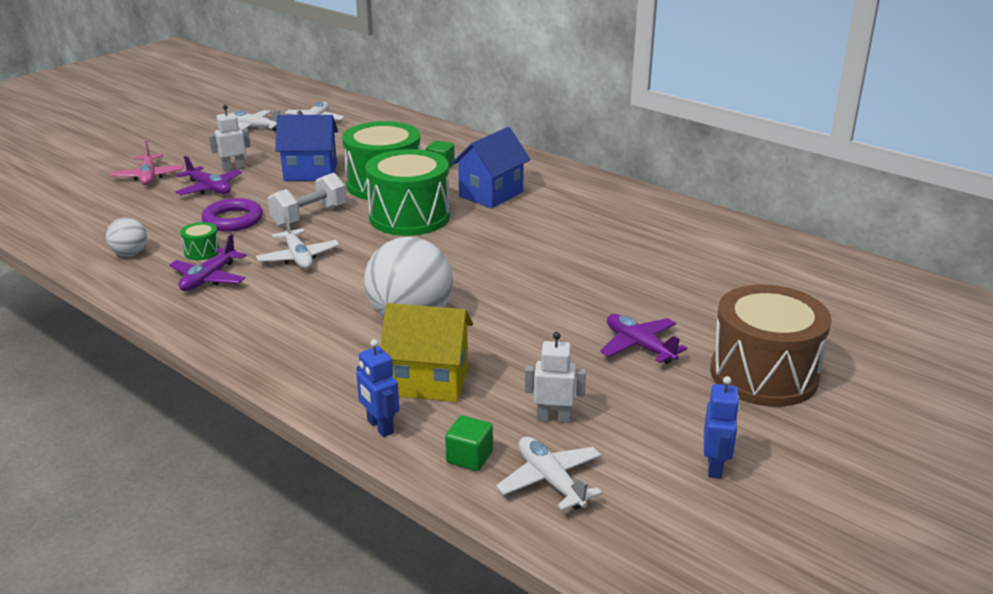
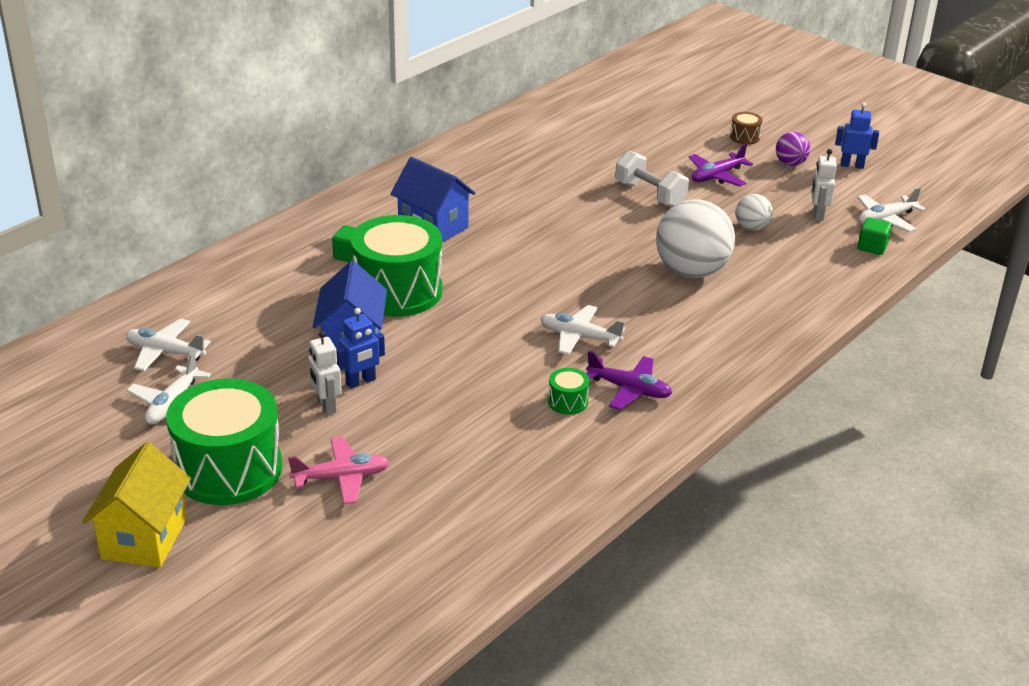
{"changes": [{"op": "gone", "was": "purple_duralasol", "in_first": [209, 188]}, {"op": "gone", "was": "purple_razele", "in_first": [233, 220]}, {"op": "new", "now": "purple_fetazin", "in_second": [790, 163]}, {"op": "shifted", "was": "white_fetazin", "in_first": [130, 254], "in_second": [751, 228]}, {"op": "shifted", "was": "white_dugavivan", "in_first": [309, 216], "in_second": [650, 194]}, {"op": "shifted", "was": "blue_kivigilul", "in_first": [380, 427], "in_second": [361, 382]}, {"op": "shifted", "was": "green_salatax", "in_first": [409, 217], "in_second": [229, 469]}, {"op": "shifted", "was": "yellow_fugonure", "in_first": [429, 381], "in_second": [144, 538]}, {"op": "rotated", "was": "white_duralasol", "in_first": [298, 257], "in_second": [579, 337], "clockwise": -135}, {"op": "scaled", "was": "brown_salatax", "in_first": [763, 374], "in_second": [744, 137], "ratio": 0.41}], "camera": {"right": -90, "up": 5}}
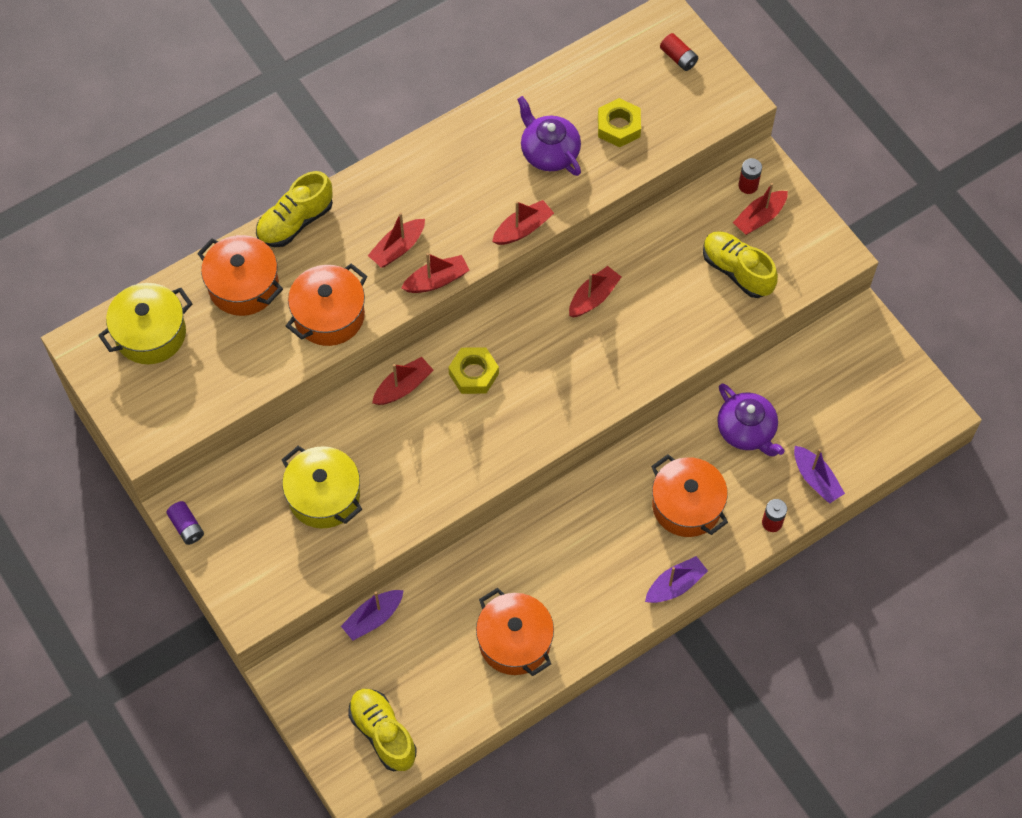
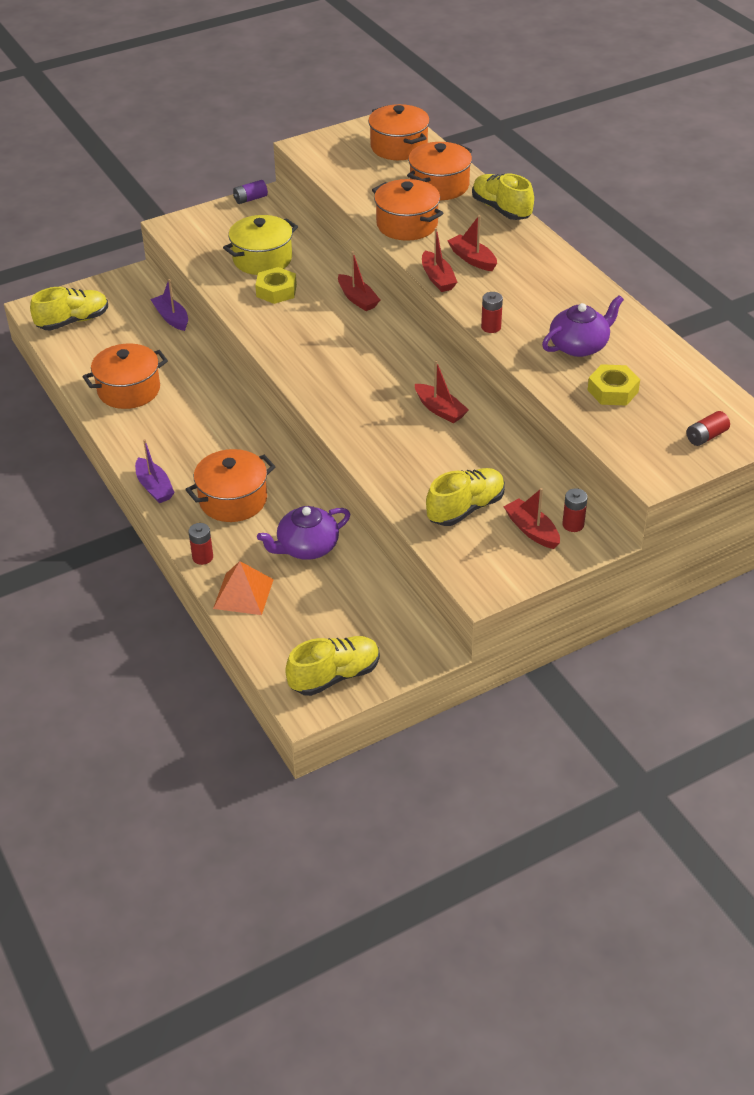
{"changes": [{"op": "new", "now": "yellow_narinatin", "in_second": [334, 676]}, {"op": "shifted", "was": "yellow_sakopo", "in_first": [473, 374], "in_second": [276, 291]}, {"op": "swapped", "was": "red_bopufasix", "now": "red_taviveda", "in_first": [523, 229], "in_second": [491, 327]}, {"op": "swapped", "was": "purple_bopufasix", "now": "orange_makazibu", "in_first": [816, 479], "in_second": [243, 594]}, {"op": "repainted", "was": "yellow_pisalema", "now": "orange_pisalema", "in_first": [150, 334], "in_second": [399, 147]}], "camera": {"right": 95, "up": -20}}
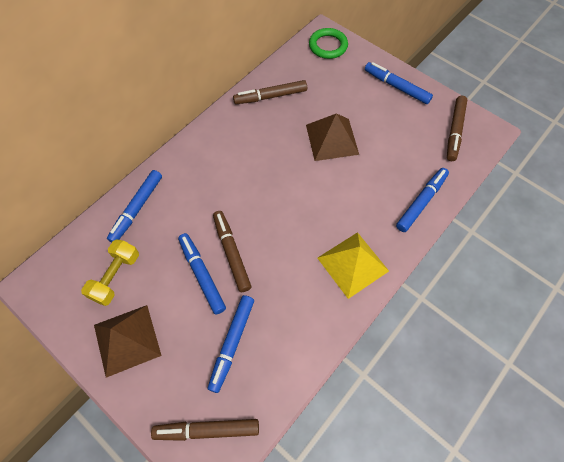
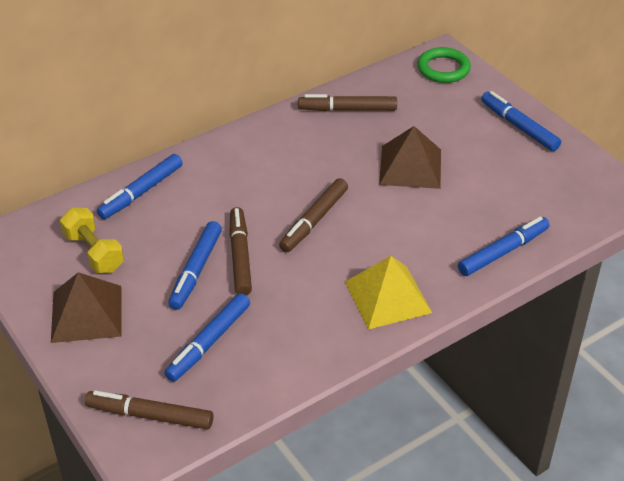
{"changes": [{"op": "shifted", "was": "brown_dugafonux", "in_first": [454, 131], "in_second": [314, 221]}, {"op": "rotated", "was": "yellow_dugavivan", "in_first": [116, 277], "in_second": [94, 252], "clockwise": -75}, {"op": "rotated", "was": "blue_dugafonux", "in_first": [202, 275], "in_second": [196, 270], "clockwise": -150}], "camera": {"right": 15, "up": -20}}
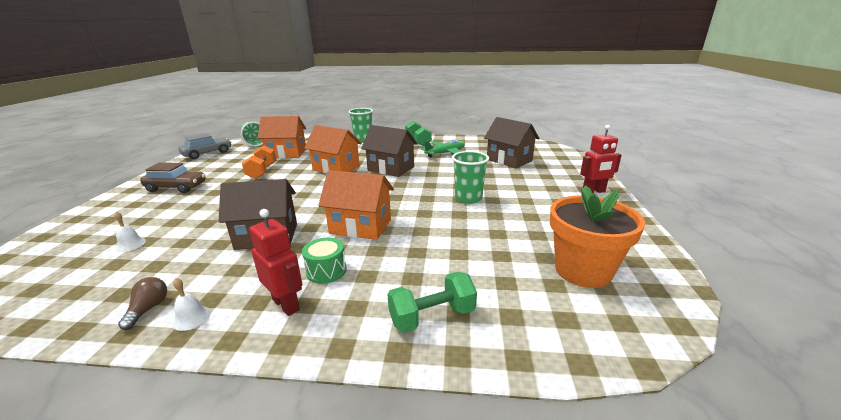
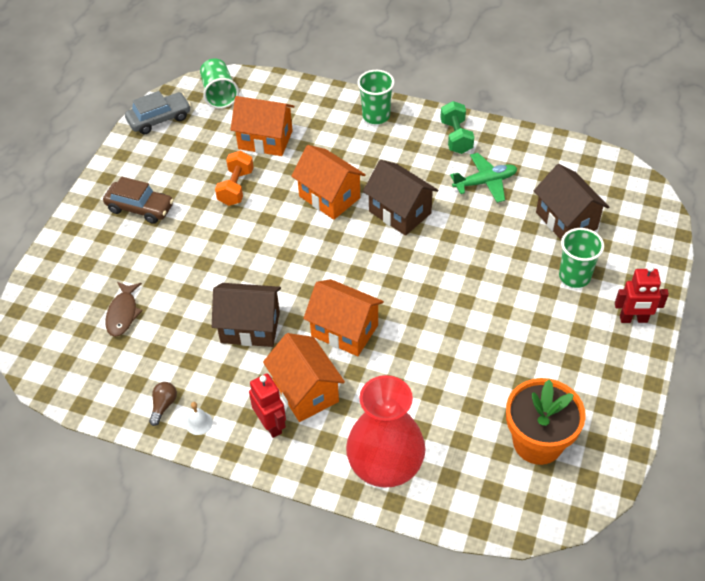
{"changes": [{"op": "shifted", "was": "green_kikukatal", "in_first": [468, 198], "in_second": [574, 276]}, {"op": "swapped", "was": "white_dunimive", "now": "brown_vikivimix", "in_first": [130, 244], "in_second": [123, 313]}, {"op": "swapped", "was": "green_salatax", "now": "orange_fugonure", "in_first": [326, 271], "in_second": [305, 391]}, {"op": "swapped", "was": "green_dugavivan", "now": "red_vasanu", "in_first": [432, 317], "in_second": [385, 463]}], "camera": {"right": 15, "up": 25}}
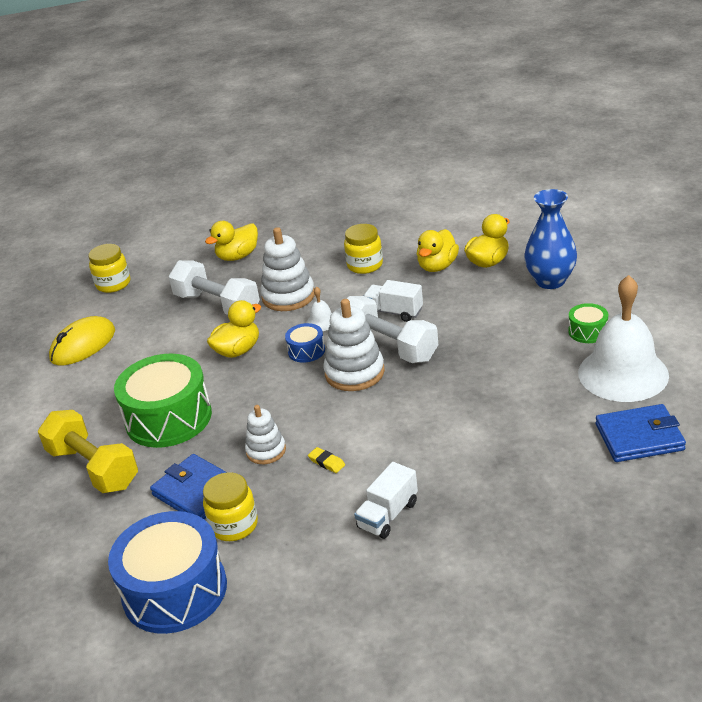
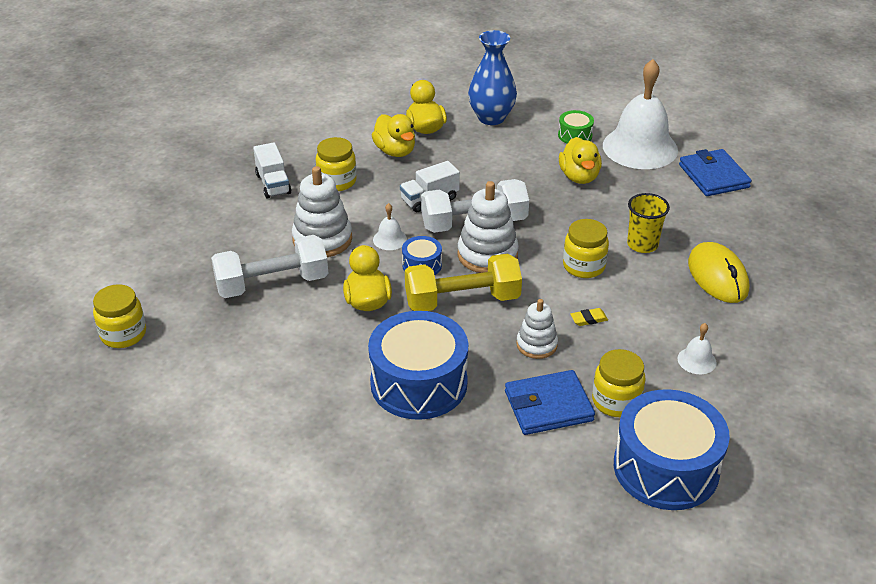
{"changes": [{"op": "new", "now": "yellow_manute", "in_second": [584, 266]}, {"op": "new", "now": "yellow_kikukatal", "in_second": [642, 244]}, {"op": "new", "now": "white_dunimive", "in_second": [696, 360]}, {"op": "shifted", "was": "yellow_dugavivan", "in_first": [93, 468], "in_second": [462, 300]}, {"op": "shifted", "was": "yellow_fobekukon", "in_first": [83, 345], "in_second": [717, 276]}, {"op": "shifted", "was": "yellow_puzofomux", "in_first": [237, 256], "in_second": [579, 177]}, {"op": "shifted", "was": "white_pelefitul", "in_first": [388, 515], "in_second": [273, 184]}, {"op": "repainted", "was": "green_salatax", "now": "blue_salatax", "in_first": [168, 418], "in_second": [419, 383]}, {"op": "rotated", "was": "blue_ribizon", "in_first": [639, 437], "in_second": [713, 176], "clockwise": -45}], "camera": {"right": -60, "up": 5}}
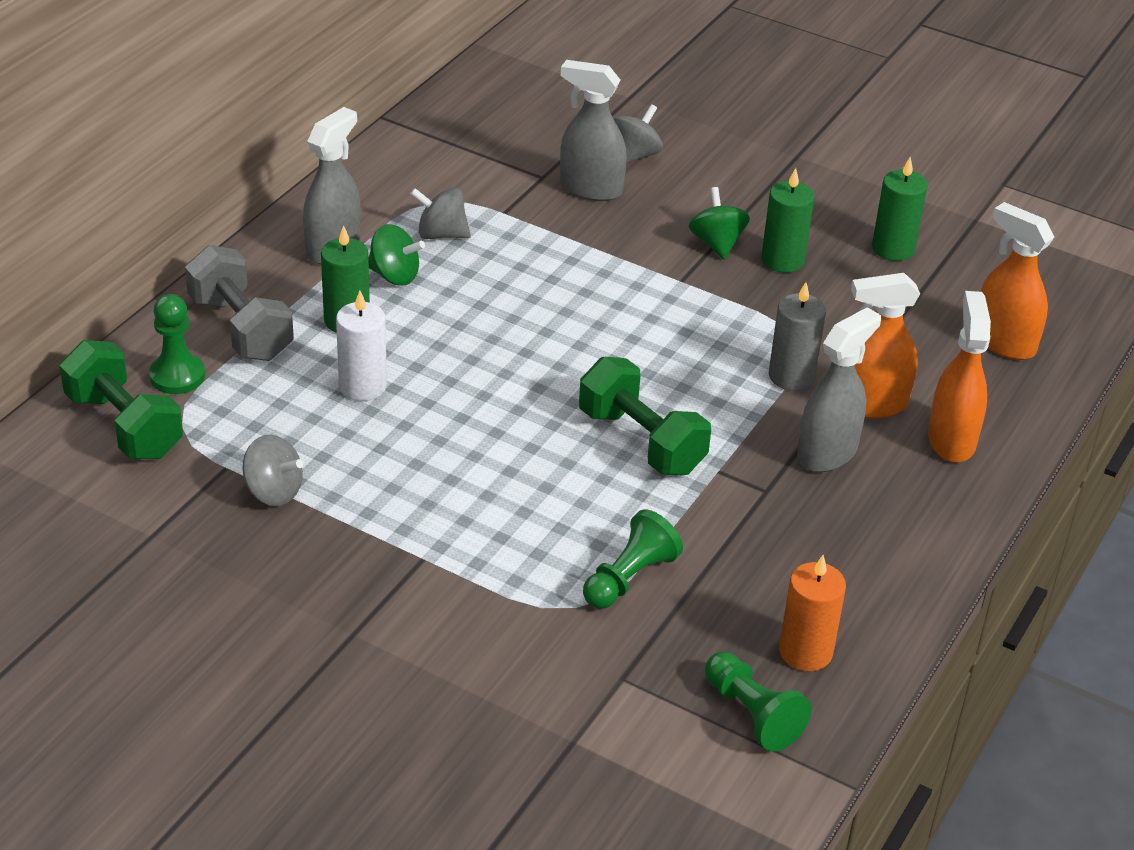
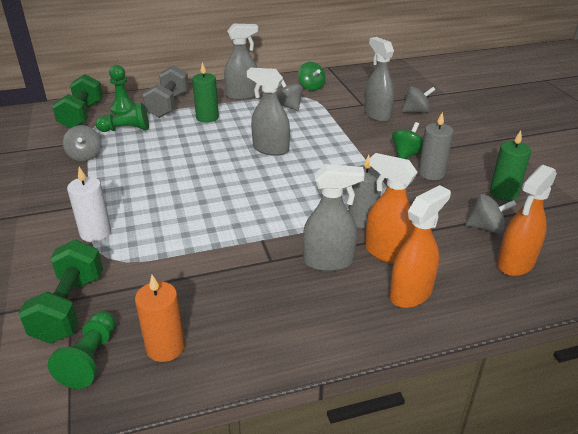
{"changes": [{"op": "new", "now": "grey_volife", "in_second": [270, 149]}, {"op": "new", "now": "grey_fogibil", "in_second": [486, 228]}, {"op": "shifted", "was": "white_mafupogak", "in_first": [362, 386], "in_second": [95, 233]}, {"op": "shifted", "was": "green_fogibil", "in_first": [394, 276], "in_second": [311, 87]}, {"op": "shifted", "was": "green_dugavivan", "in_first": [641, 441], "in_second": [70, 307]}, {"op": "shifted", "was": "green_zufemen", "in_first": [629, 578], "in_second": [126, 129]}, {"op": "repainted", "was": "green_mafupogak", "now": "grey_mafupogak", "in_first": [782, 260], "in_second": [431, 173]}, {"op": "rotated", "was": "orange_volife", "in_first": [1003, 342], "in_second": [515, 263], "clockwise": -135}], "camera": {"right": 45, "up": -5}}
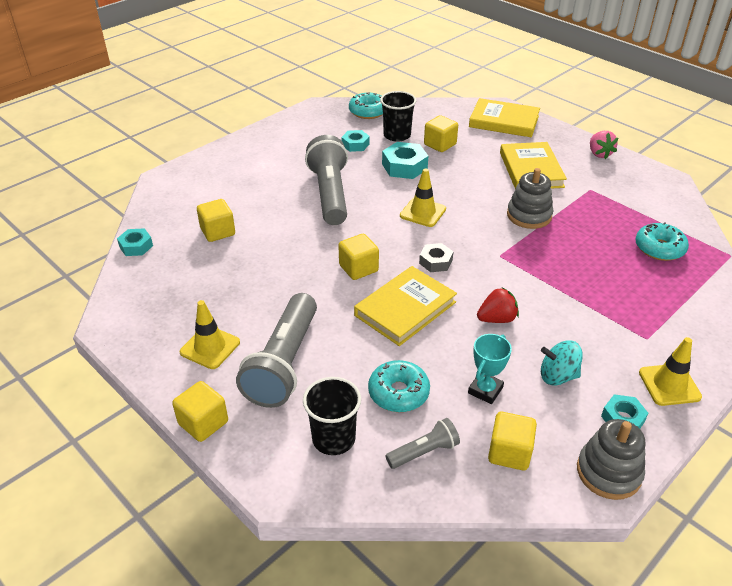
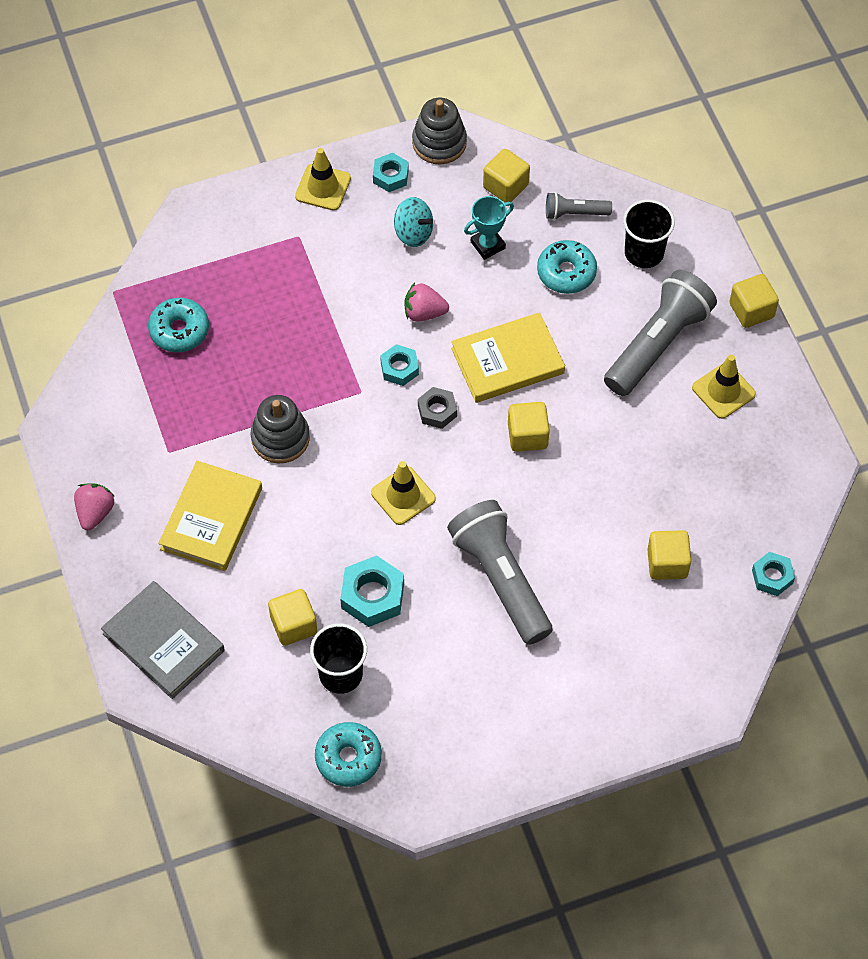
{"changes": [{"op": "shifted", "was": "turquoise_sakopo", "in_first": [355, 144], "in_second": [399, 368]}, {"op": "repainted", "was": "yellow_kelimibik", "now": "grey_kelimibik", "in_first": [504, 121], "in_second": [163, 642]}, {"op": "repainted", "was": "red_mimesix", "now": "pink_mimesix", "in_first": [497, 319], "in_second": [424, 312]}, {"op": "rotated", "was": "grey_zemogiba", "in_first": [329, 194], "in_second": [500, 579], "clockwise": 135}], "camera": {"right": -155, "up": 20}}
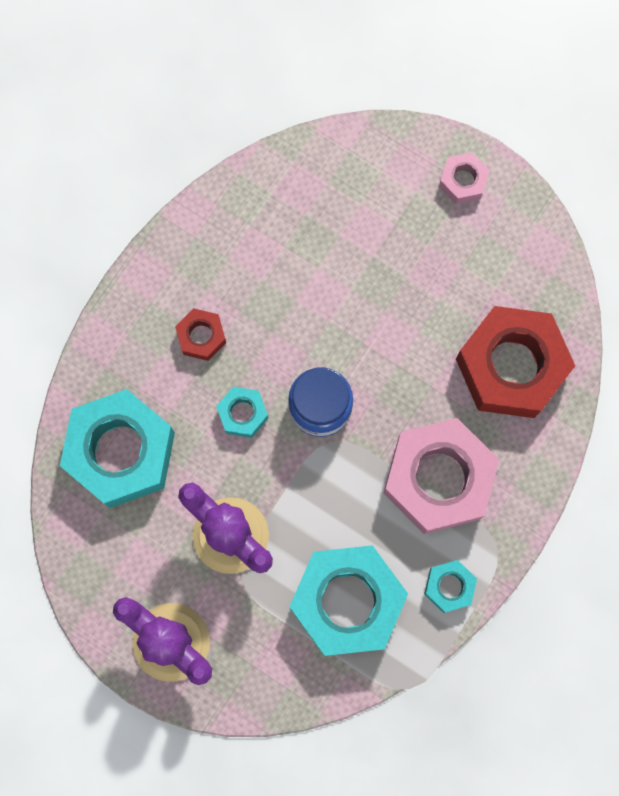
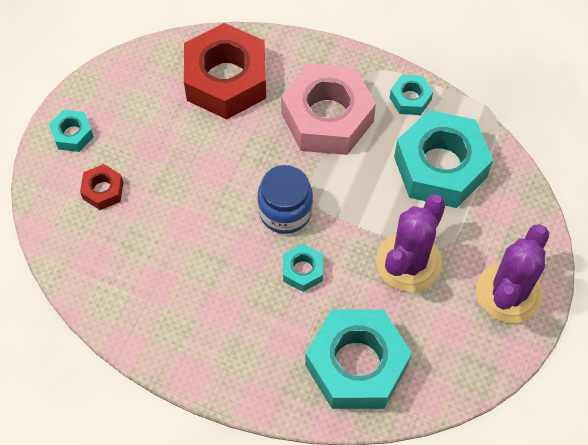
{"changes": [{"op": "shifted", "was": "red_sakopo", "in_first": [201, 336], "in_second": [103, 190]}, {"op": "repainted", "was": "pink_sakopo", "now": "turquoise_sakopo", "in_first": [463, 181], "in_second": [73, 134]}], "camera": {"right": -100, "up": -15}}
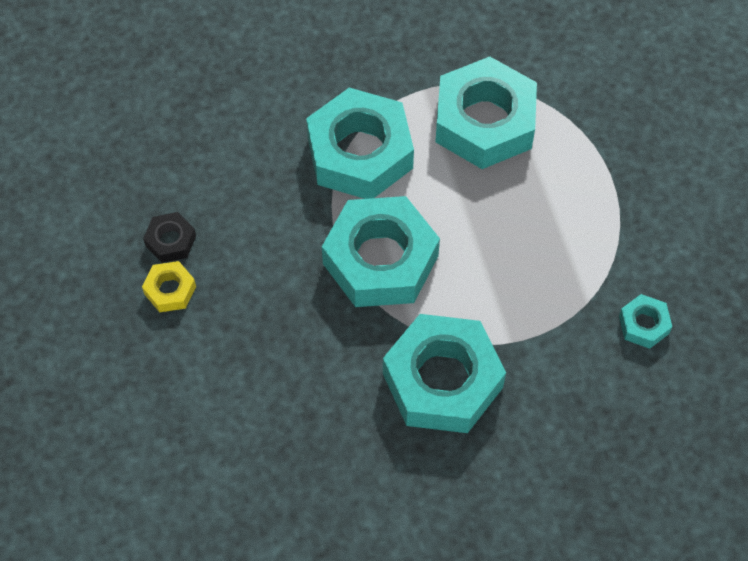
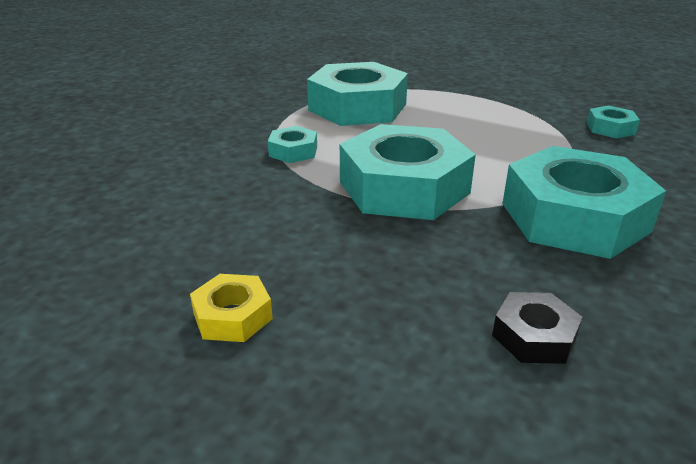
{"changes": [{"op": "shifted", "was": "black_sakopo", "in_first": [170, 241], "in_second": [534, 336]}, {"op": "scaled", "was": "turquoise_sakopo", "in_first": [360, 153], "in_second": [293, 151], "ratio": 0.44}], "camera": {"right": -45, "up": -30}}
